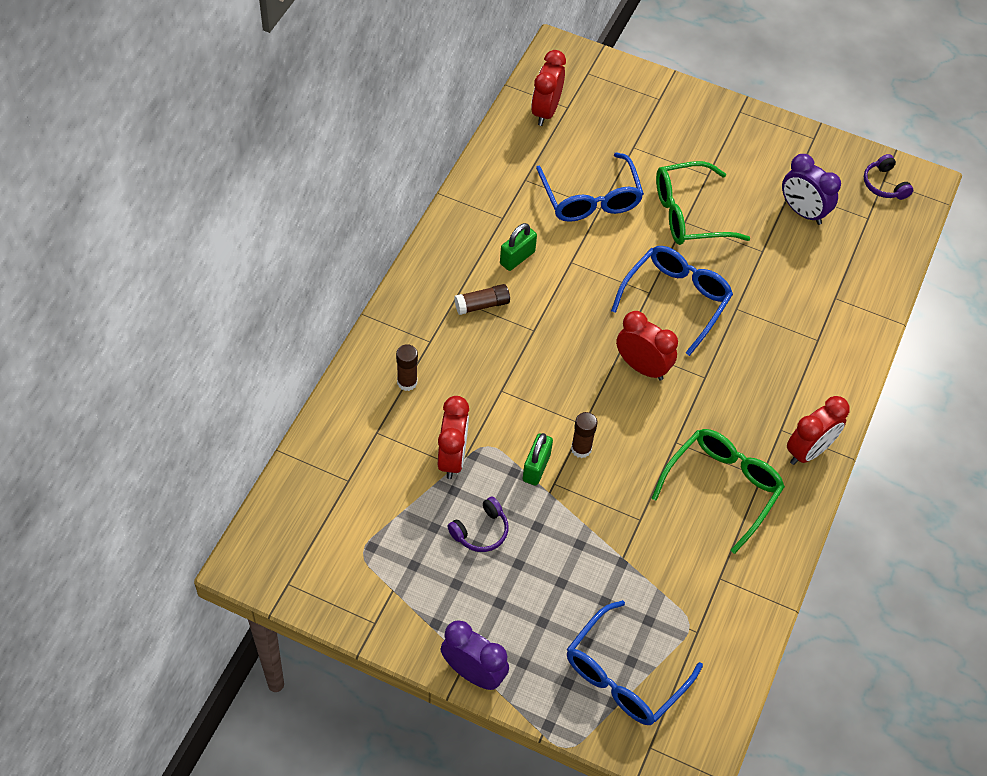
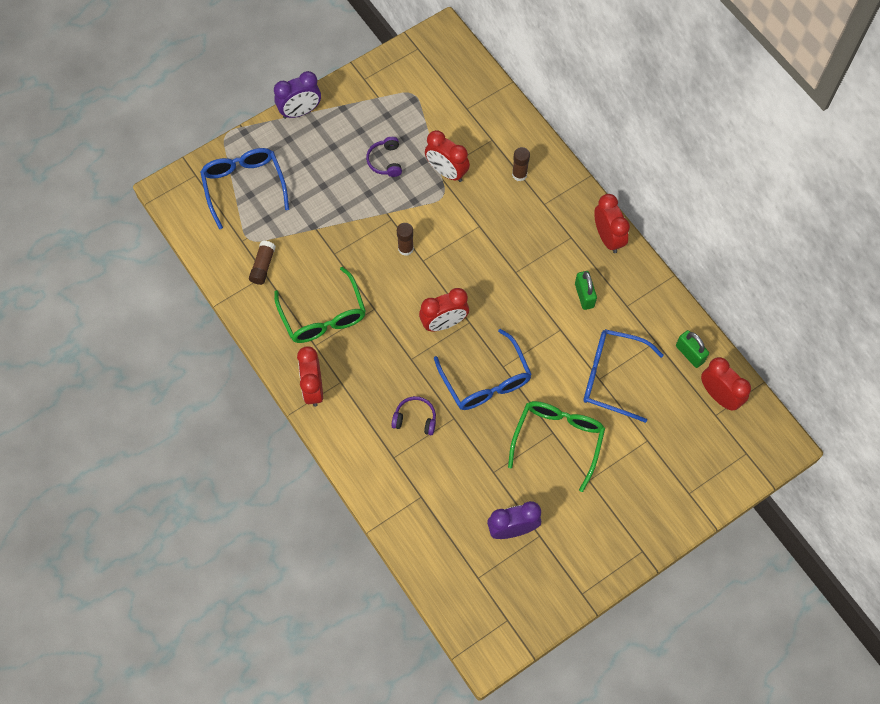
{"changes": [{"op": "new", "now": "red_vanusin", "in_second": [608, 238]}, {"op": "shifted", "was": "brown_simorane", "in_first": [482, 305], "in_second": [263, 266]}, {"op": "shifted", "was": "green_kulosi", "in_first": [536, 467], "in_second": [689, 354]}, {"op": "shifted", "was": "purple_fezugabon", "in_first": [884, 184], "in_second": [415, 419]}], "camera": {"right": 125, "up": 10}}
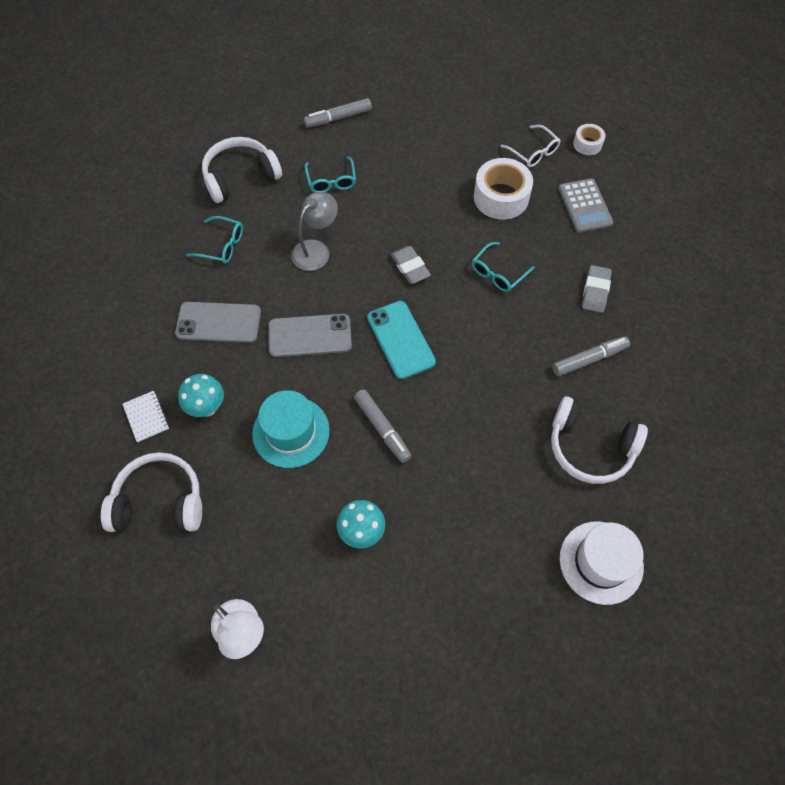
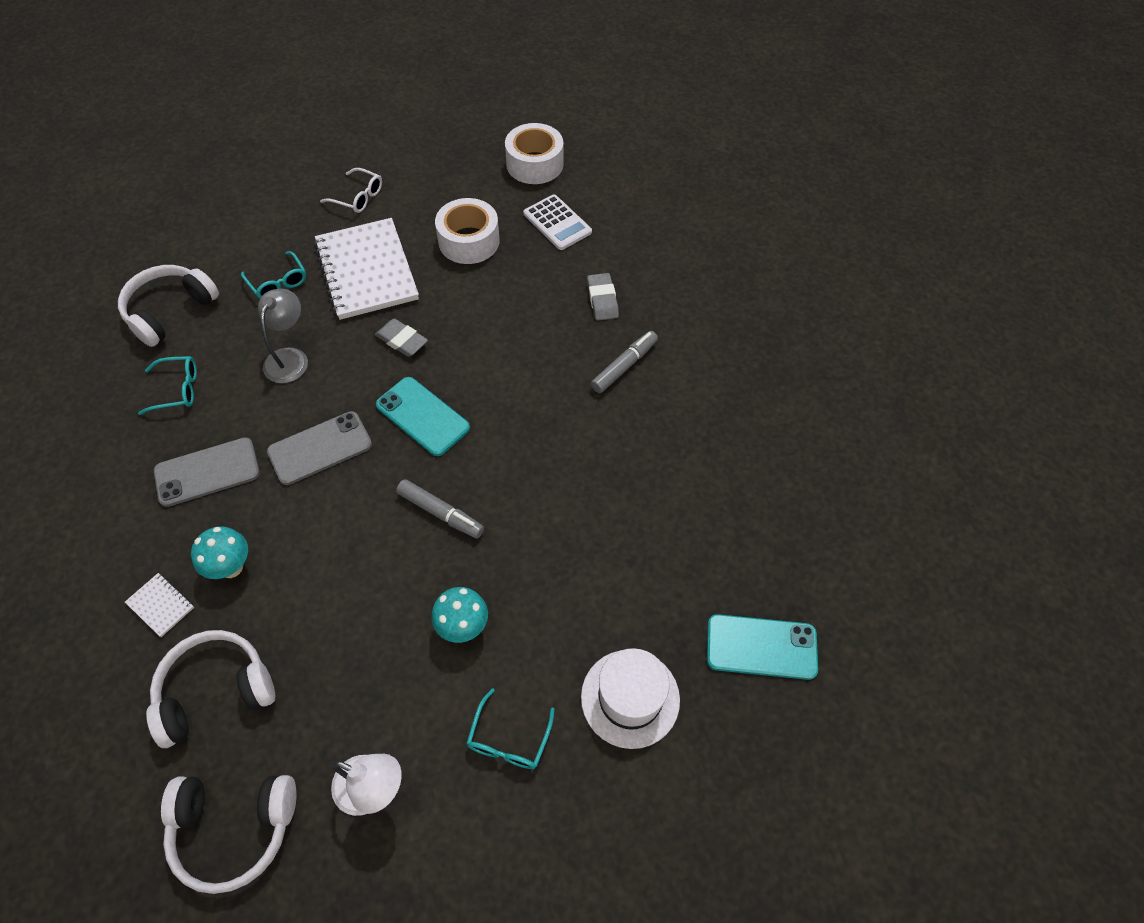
{"changes": [{"op": "gone", "was": "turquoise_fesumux", "in_first": [291, 432]}, {"op": "gone", "was": "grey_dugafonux", "in_first": [338, 118]}, {"op": "new", "now": "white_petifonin", "in_second": [367, 271]}, {"op": "new", "now": "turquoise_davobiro", "in_second": [761, 647]}, {"op": "shifted", "was": "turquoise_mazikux", "in_first": [498, 273], "in_second": [509, 739]}, {"op": "shifted", "was": "white_mazikux", "in_first": [533, 152], "in_second": [358, 197]}, {"op": "shifted", "was": "white_fezugabon", "in_first": [590, 447], "in_second": [234, 828]}, {"op": "shifted", "was": "white_fesumux", "in_first": [601, 562], "in_second": [630, 698]}, {"op": "repainted", "was": "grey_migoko", "now": "white_migoko", "in_first": [585, 206], "in_second": [557, 223]}, {"op": "scaled", "was": "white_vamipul", "in_first": [587, 144], "in_second": [534, 164], "ratio": 1.85}], "camera": {"right": -25, "up": -5}}
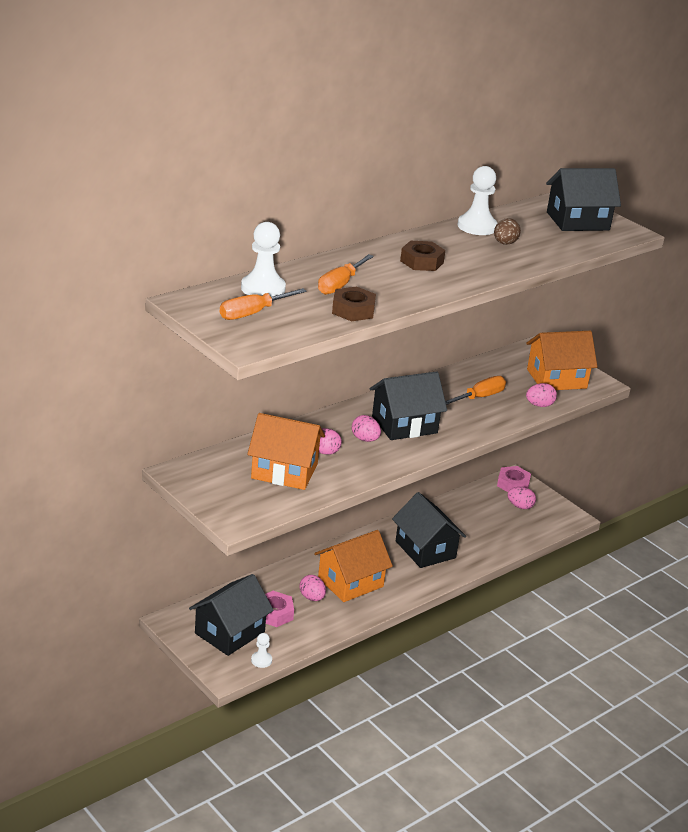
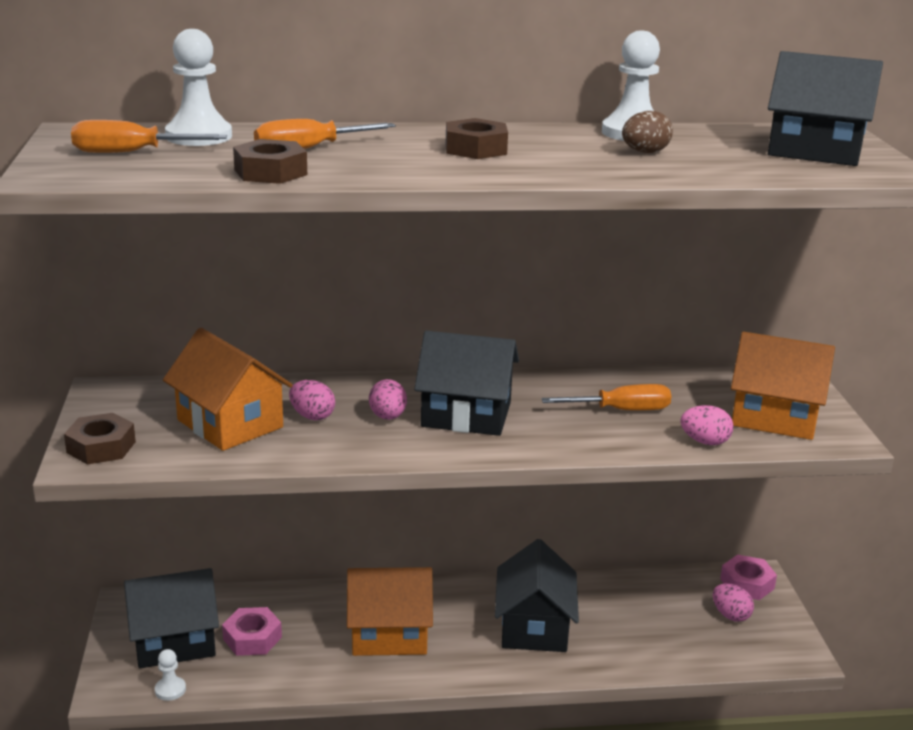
{"changes": [{"op": "gone", "was": "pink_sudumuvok", "in_first": [312, 598]}, {"op": "new", "now": "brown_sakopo", "in_second": [101, 447]}], "camera": {"right": 35, "up": -5}}
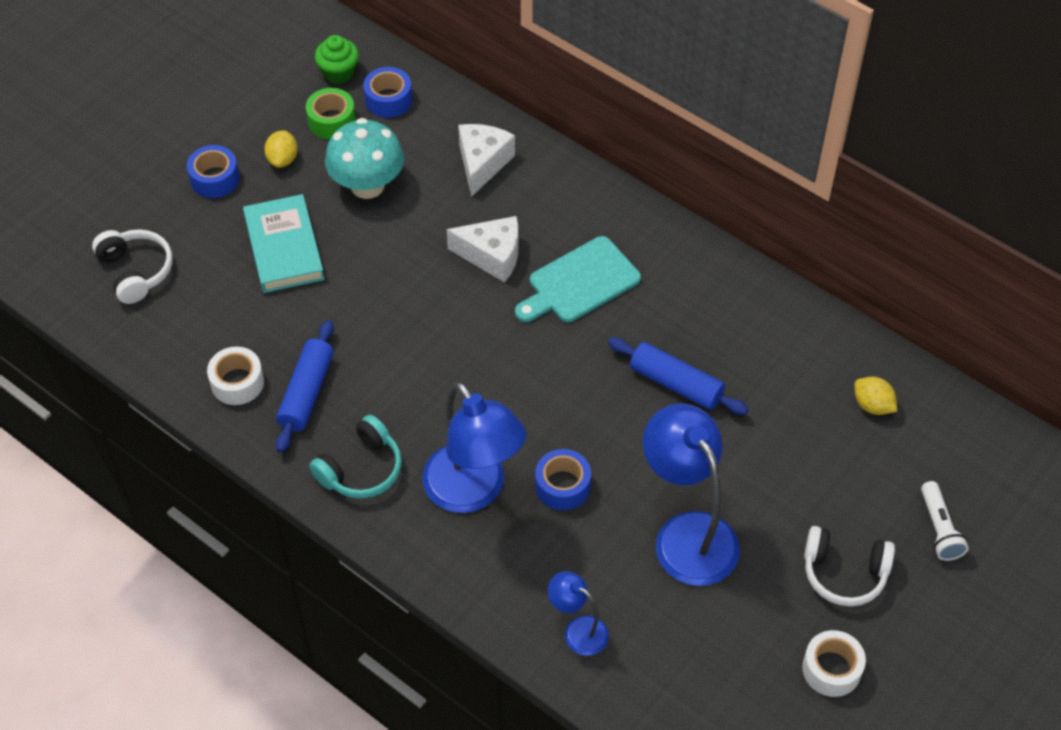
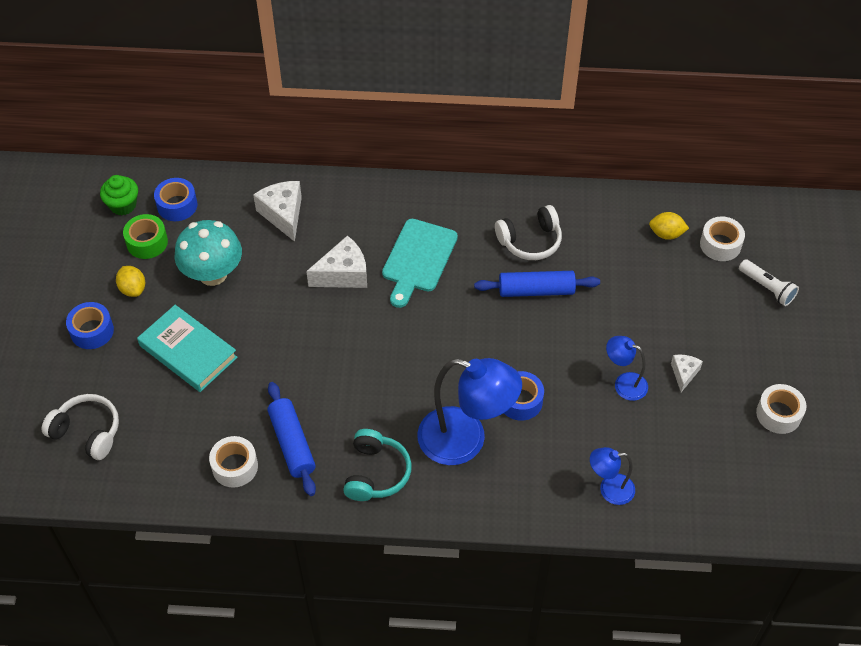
{"changes": [{"op": "new", "now": "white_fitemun", "in_second": [684, 374]}, {"op": "new", "now": "white_vamipul", "in_second": [720, 244]}, {"op": "shifted", "was": "white_fezugabon", "in_first": [844, 573], "in_second": [530, 241]}, {"op": "scaled", "was": "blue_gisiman", "in_first": [687, 534], "in_second": [624, 383], "ratio": 0.51}], "camera": {"right": -35, "up": 0}}
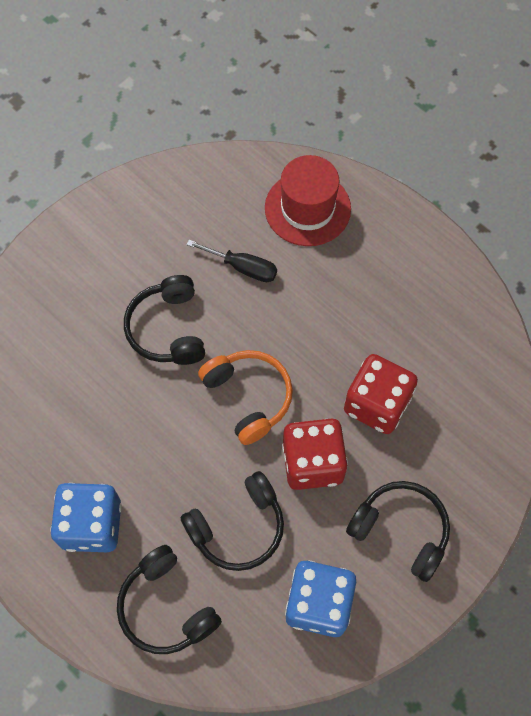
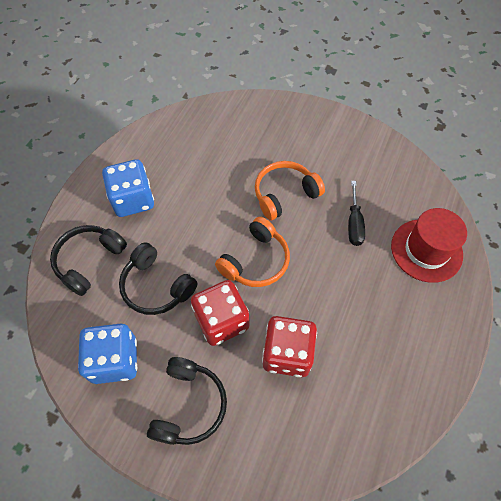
{"changes": [{"op": "repainted", "was": "black_fezugabon", "now": "orange_fezugabon", "in_first": [167, 329], "in_second": [284, 194]}], "camera": {"right": 70, "up": -5}}
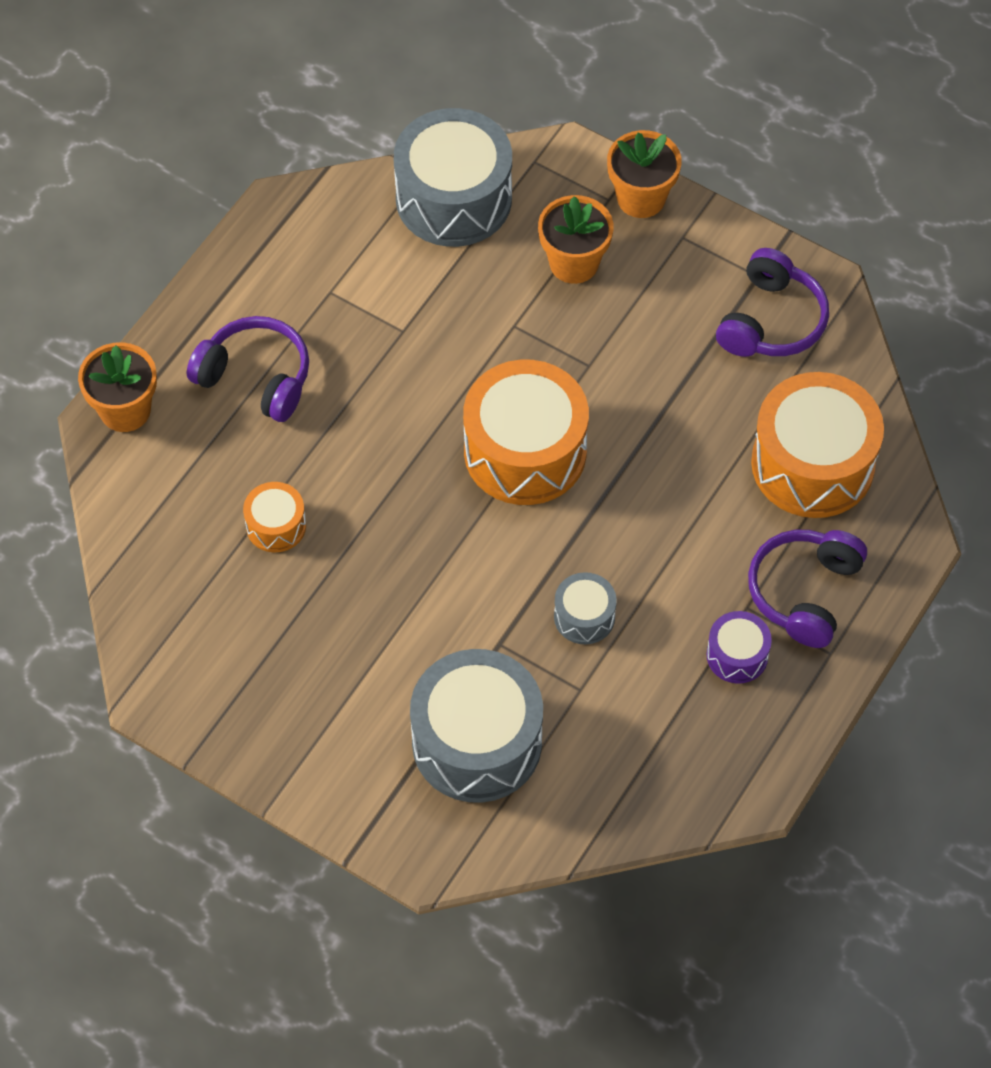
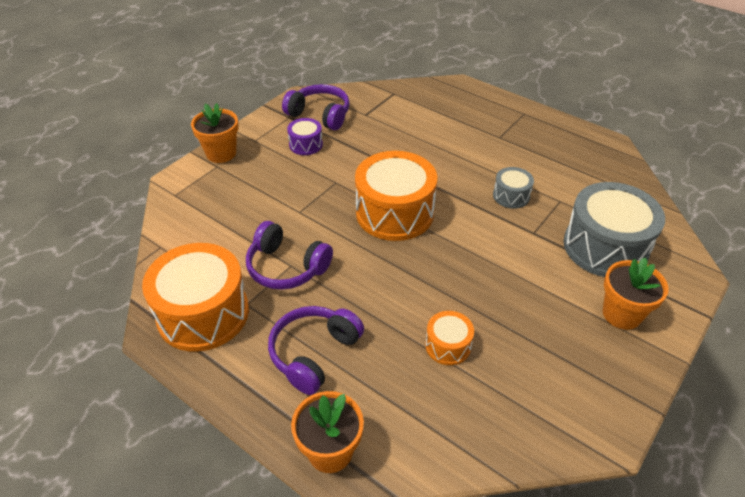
{"changes": [{"op": "gone", "was": "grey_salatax", "in_first": [453, 198]}, {"op": "shifted", "was": "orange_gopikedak", "in_first": [574, 263], "in_second": [621, 314]}, {"op": "shifted", "was": "purple_salatax", "in_first": [737, 655], "in_second": [306, 144]}, {"op": "shifted", "was": "purple_fezugabon", "in_first": [804, 592], "in_second": [286, 267]}, {"op": "shifted", "was": "orange_salatax", "in_first": [812, 464], "in_second": [203, 313]}], "camera": {"right": -85, "up": -15}}
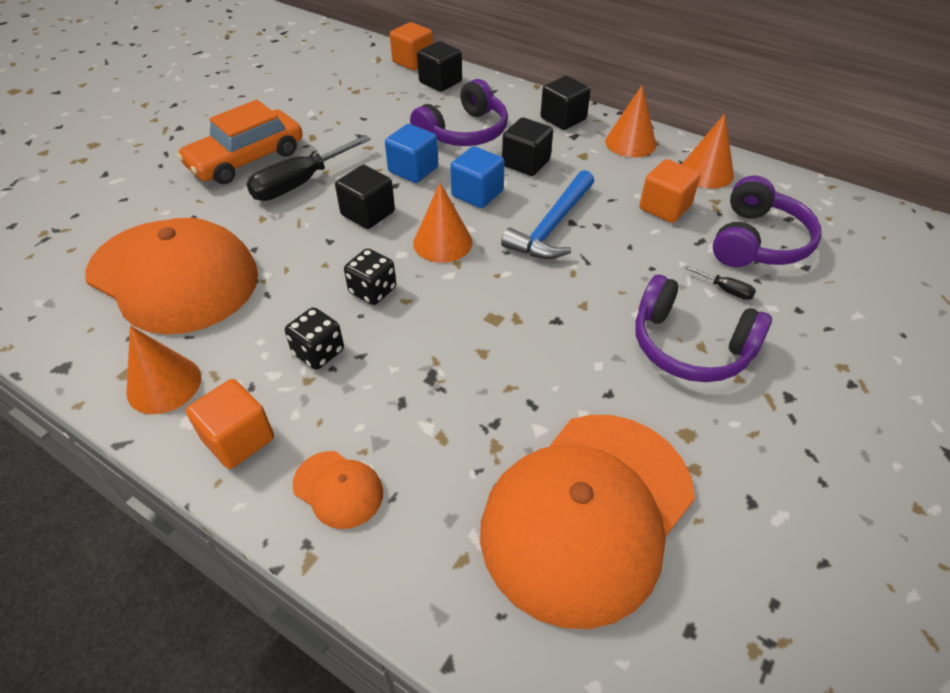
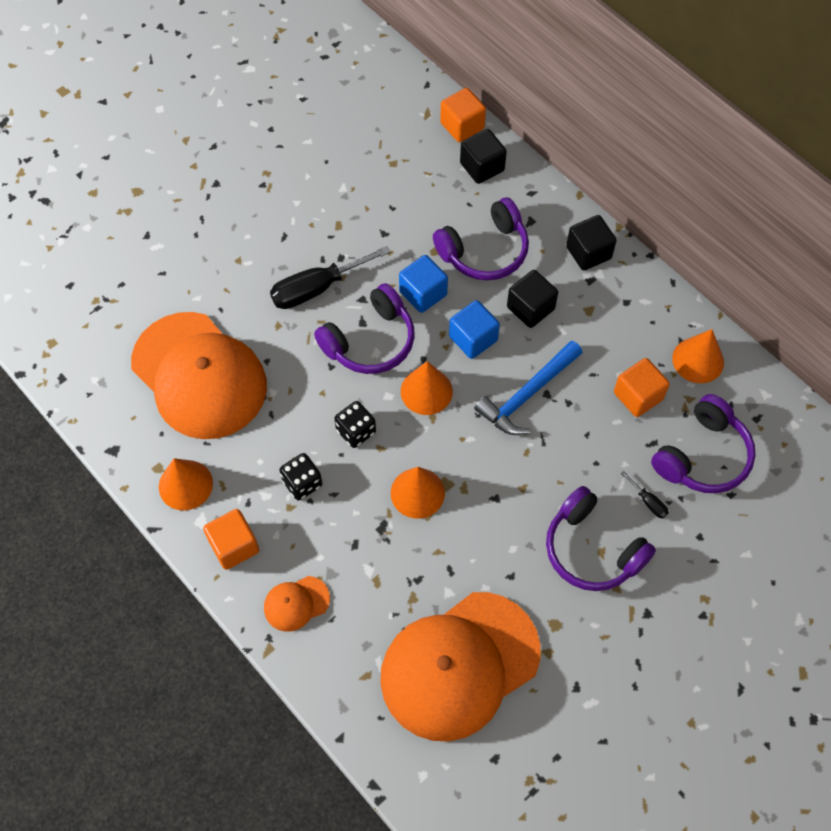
{"changes": [{"op": "gone", "was": "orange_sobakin", "in_first": [246, 159]}, {"op": "shifted", "was": "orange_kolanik", "in_first": [630, 143], "in_second": [417, 493]}, {"op": "swapped", "was": "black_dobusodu", "now": "purple_fezugabon", "in_first": [368, 213], "in_second": [370, 341]}, {"op": "rotated", "was": "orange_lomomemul", "in_first": [338, 489], "in_second": [296, 603], "clockwise": 105}], "camera": {"right": 15, "up": 15}}
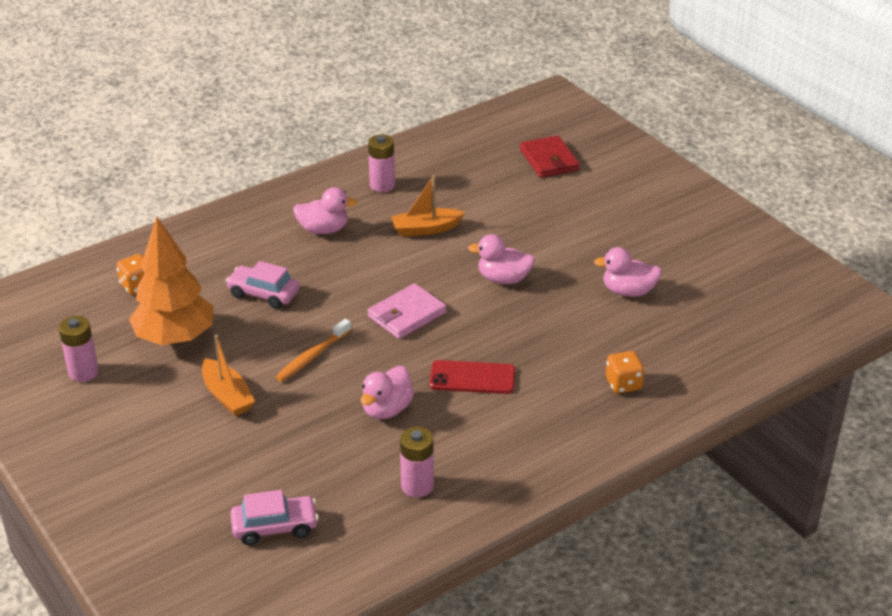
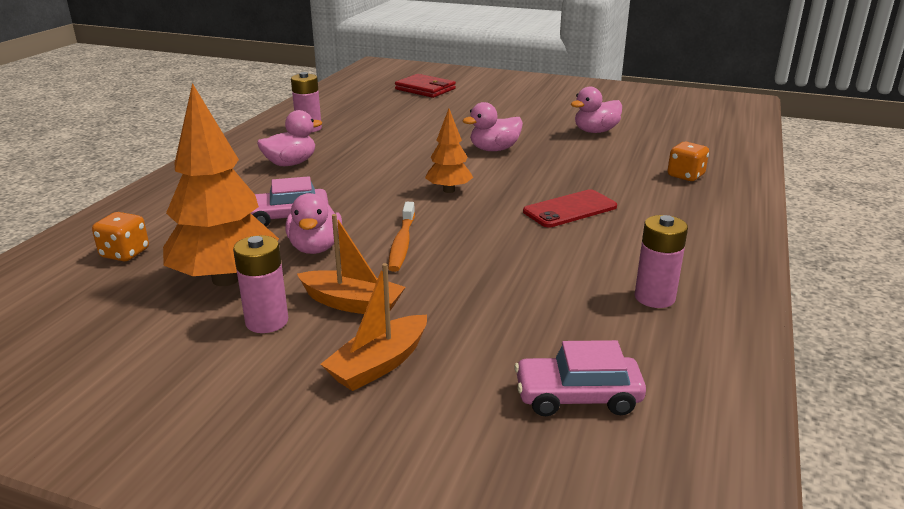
{"changes": [{"op": "shifted", "was": "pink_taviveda", "in_first": [83, 372], "in_second": [267, 321]}, {"op": "shifted", "was": "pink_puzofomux", "in_first": [386, 409], "in_second": [315, 247]}, {"op": "shifted", "was": "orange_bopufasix", "in_first": [426, 229], "in_second": [379, 364]}, {"op": "swapped", "was": "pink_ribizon", "now": "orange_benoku", "in_first": [407, 315], "in_second": [449, 190]}, {"op": "rotated", "was": "pink_sobakin", "in_first": [275, 527], "in_second": [577, 397], "clockwise": -135}], "camera": {"right": -35, "up": -10}}
